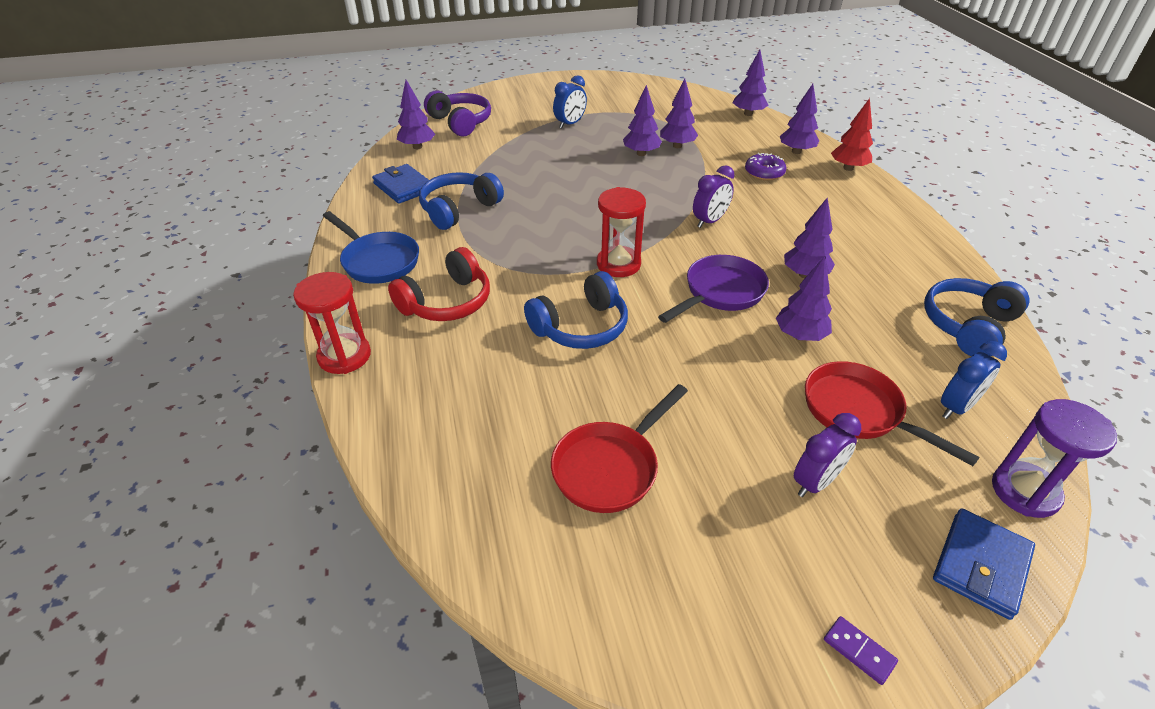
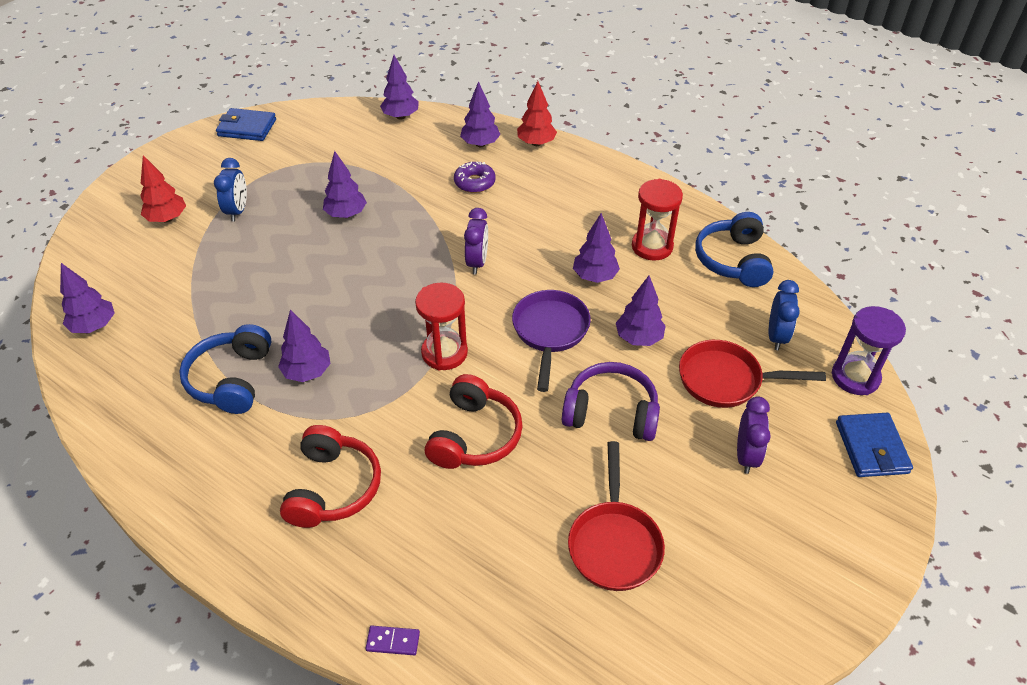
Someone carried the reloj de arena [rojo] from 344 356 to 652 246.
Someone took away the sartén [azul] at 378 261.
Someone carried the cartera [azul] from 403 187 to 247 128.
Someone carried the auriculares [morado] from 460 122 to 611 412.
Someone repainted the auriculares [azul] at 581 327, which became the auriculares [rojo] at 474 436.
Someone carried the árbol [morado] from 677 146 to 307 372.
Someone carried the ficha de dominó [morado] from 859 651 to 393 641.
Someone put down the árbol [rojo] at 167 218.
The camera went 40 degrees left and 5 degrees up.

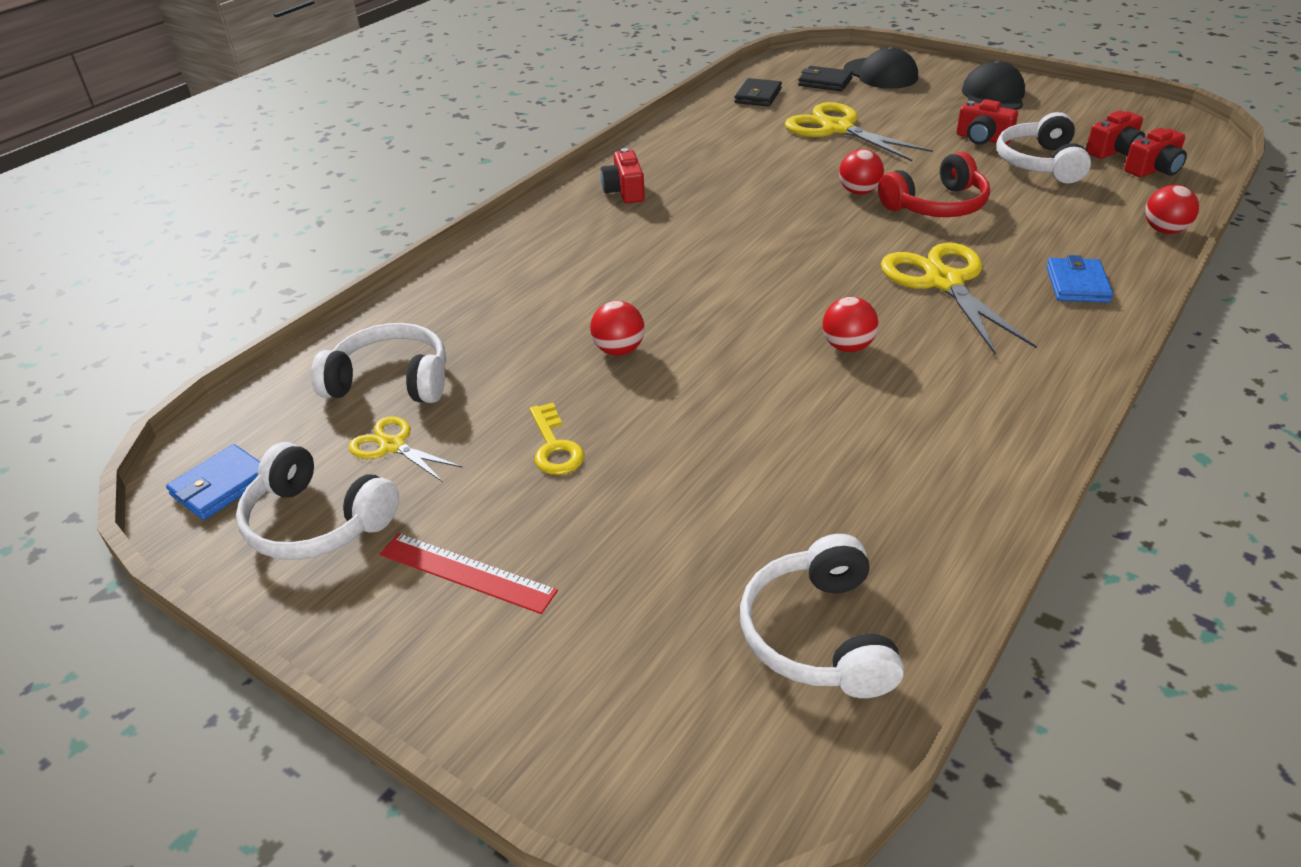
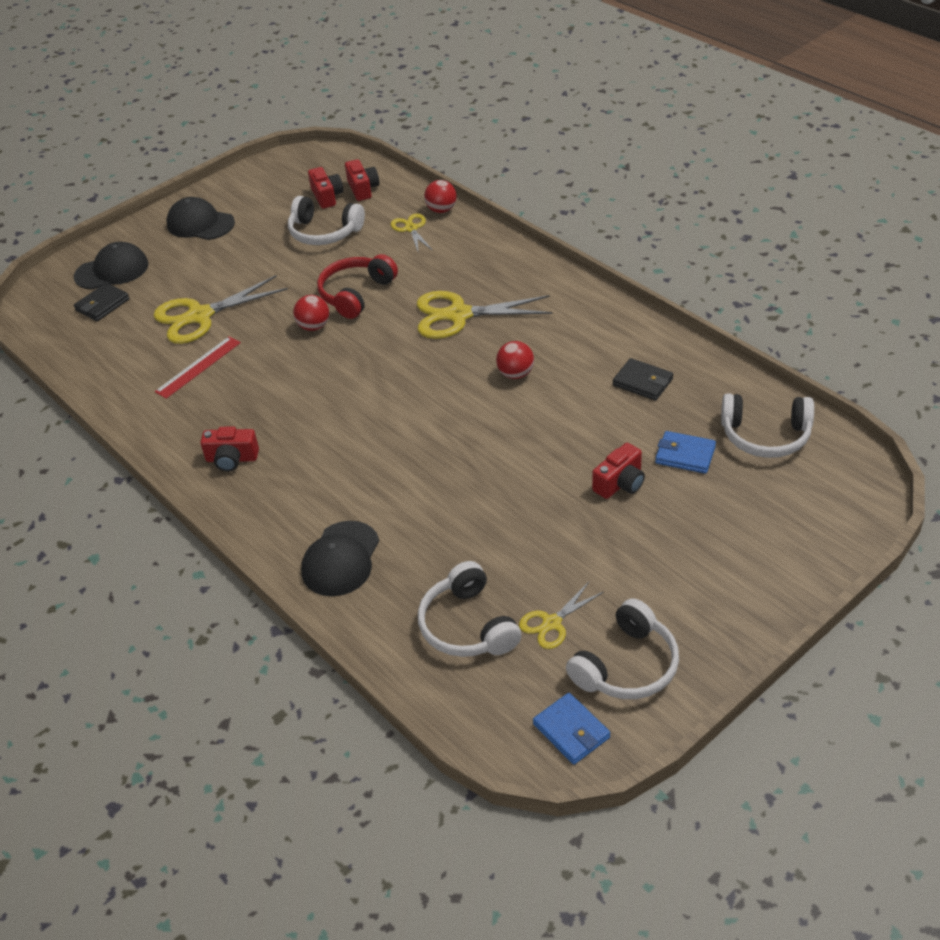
Someone rotated the auriculares [blanco] at 391 381 by 45 degrees counterclockwise.
Someone carried the regla [rojo] from 466 572 to 198 367.
Someone took away the llave [amarillo] at 554 446.
Someone took away the pelota [rojo] at 619 350.
Someone carried the cartera [negro] from 758 96 to 643 382.
Someone rotated the auriculares [rojo] at 936 205 by 135 degrees counterclockwise.
Someone carried the cámara [rojo] from 982 138 to 620 483.
Someone carried the cartera [azul] from 1077 284 to 685 455.
Someone put down the gorra [negro] at 341 559.
Someone put down the tijeras [amarillo] at 411 229.
The camera went 75 degrees left and 5 degrees up.

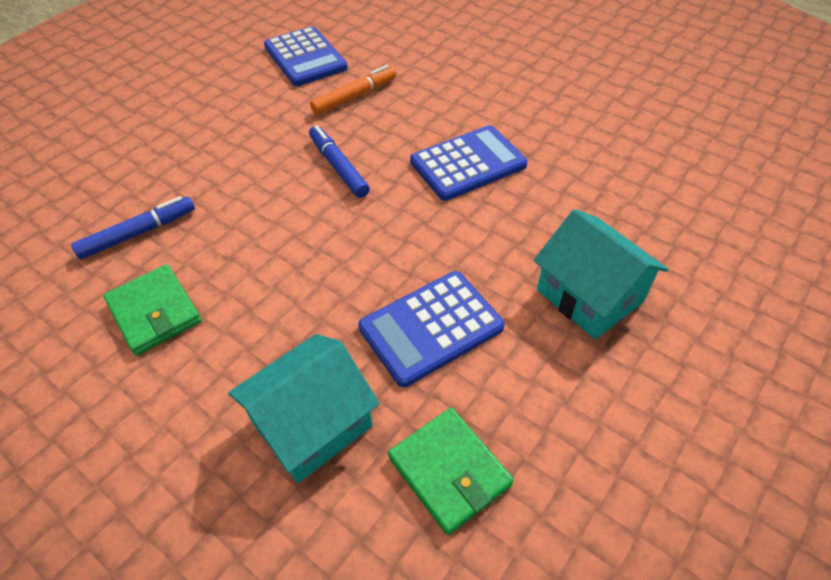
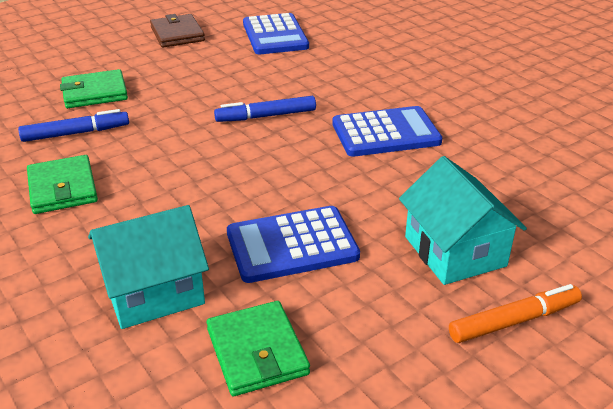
Someone rotated the rotulador [azul] at 338 167 by 90 degrees counterclockwise.
Someone carried the rotulador [naranja] from 354 96 to 514 321.
Someone put down the cartera [verde] at 95 93.
Someone put down the cartera [marrón] at 177 34.
The camera went 15 degrees right and 15 degrees down.

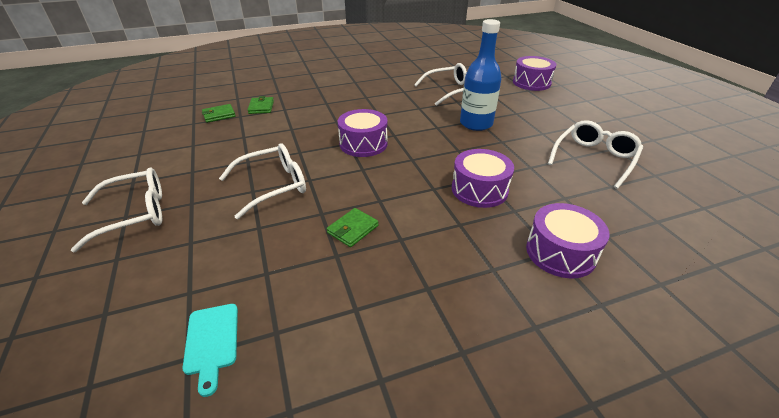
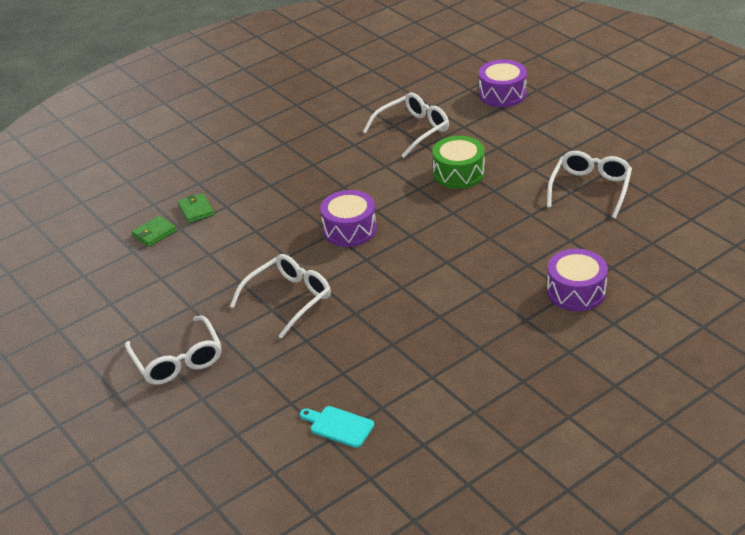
Someone rotated the gafas [blanco] at 135 214 by 105 degrees clockwise.
Someone rotated the tabla de cortar [turquesa] at 211 342 by 150 degrees clockwise.
Someone took away the cartera [verde] at 353 229.
Someone took away the tambor [morado] at 479 189.
Someone swapped the botella [azul] at 476 124 for the tambor [verde] at 458 173.
The camera went 15 degrees left and 0 degrees up.

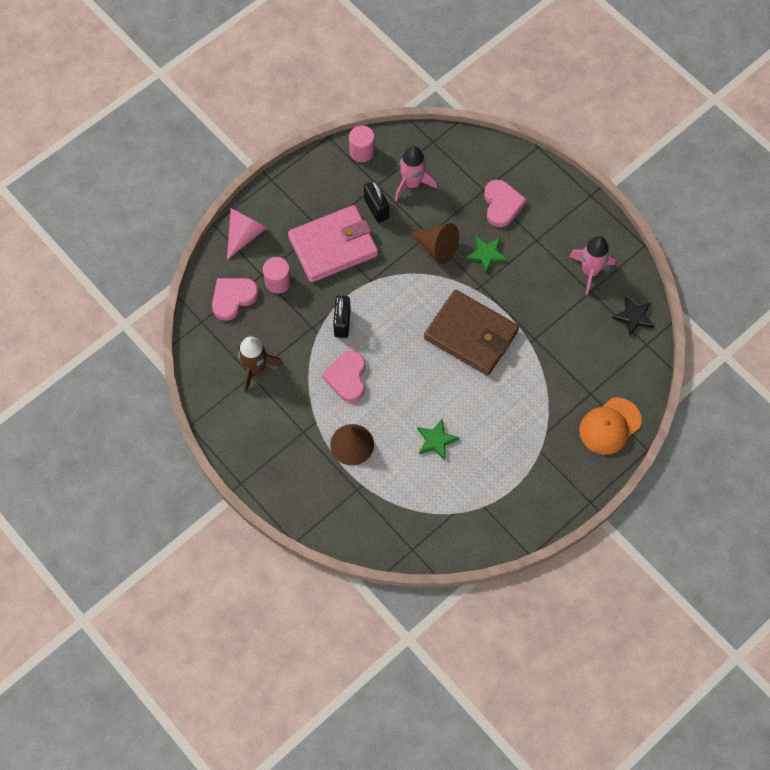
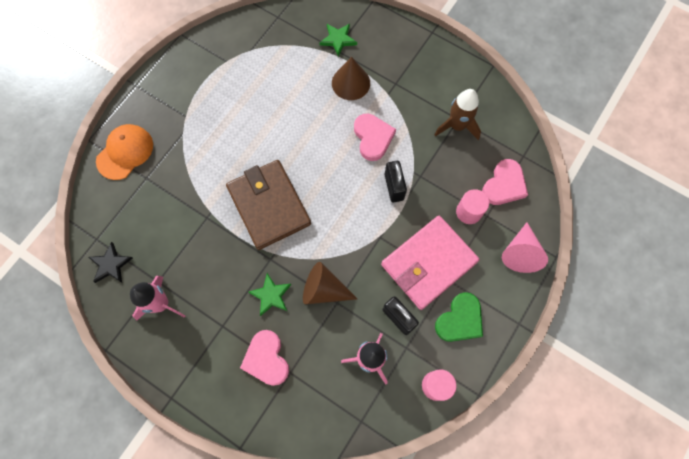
Someone carried the estrella [verde] from 436 440 to 338 40.
Someone rotated the cartera [marrón] at 471 335 by 45 degrees clockwise.
Someone put down the corazón [verde] at 460 320.
The camera went 165 degrees right and 5 degrees up.

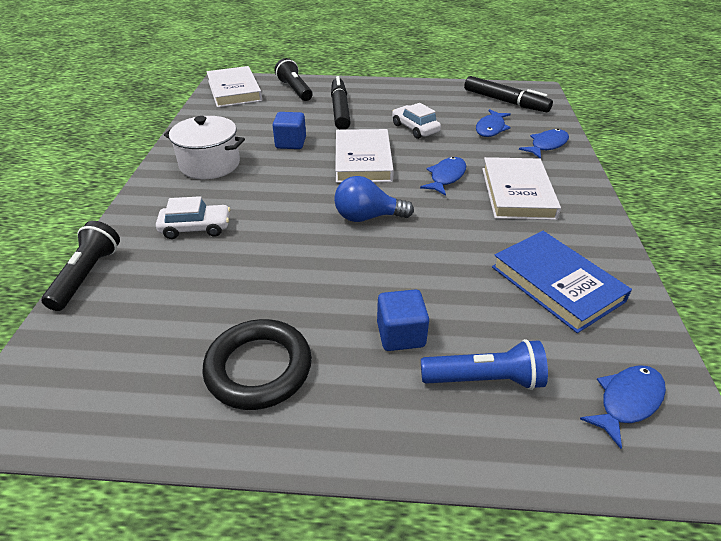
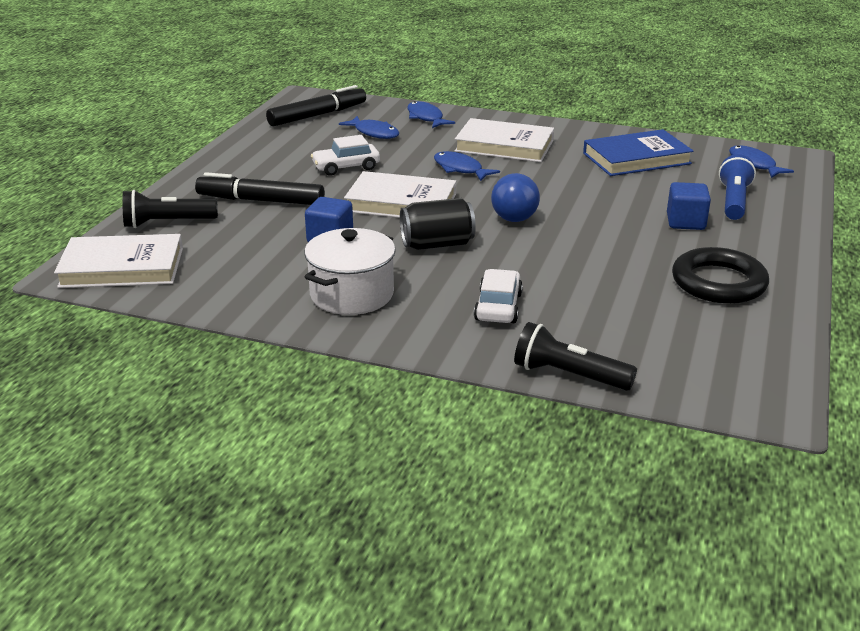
Someone put down the lata [negro] at 437 244.
The camera went 75 degrees left and 10 degrees down.

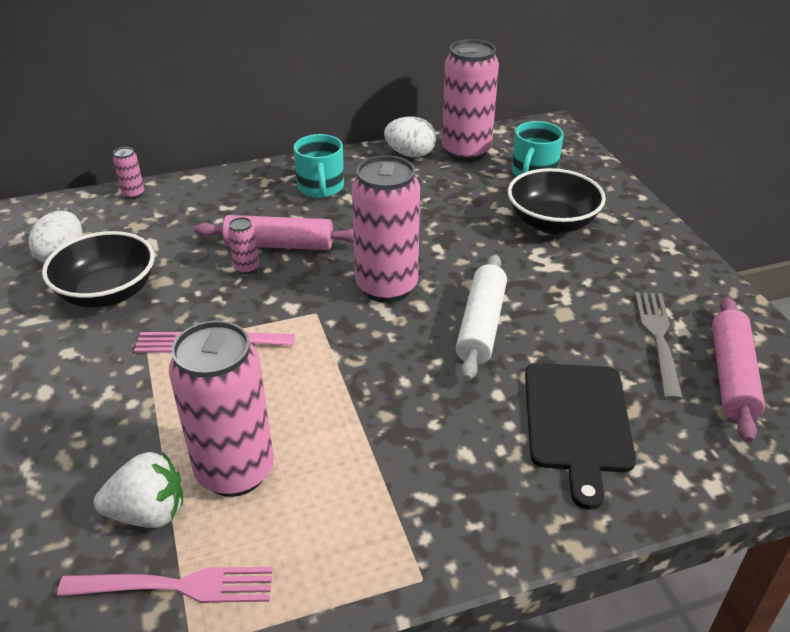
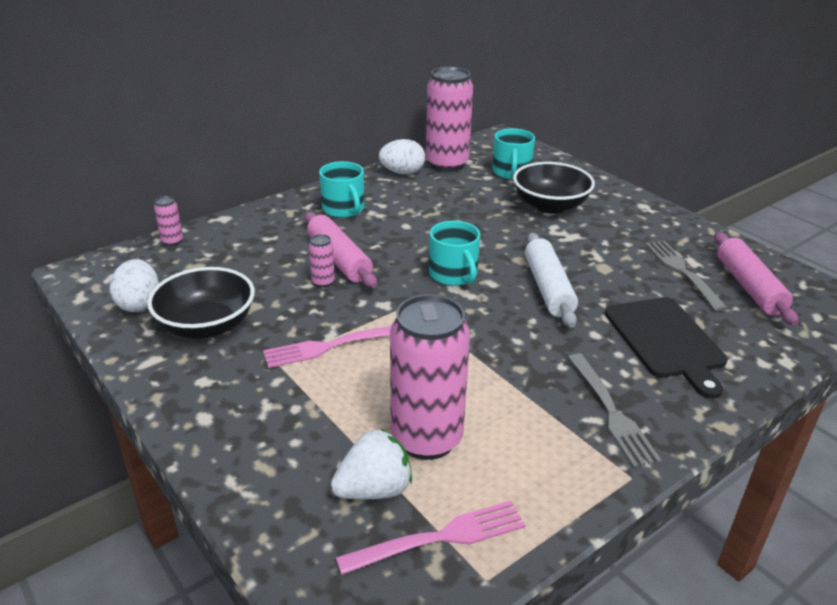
Someone rotated the rodillo [rosa] at 279 245 by 75 degrees clockwise.
Someone swapped the lata [rosa] at 386 287 for the taza [turquesa] at 453 274.
Someone put down the tenedor [gris] at 611 412.
The camera went 20 degrees left and 5 degrees down.

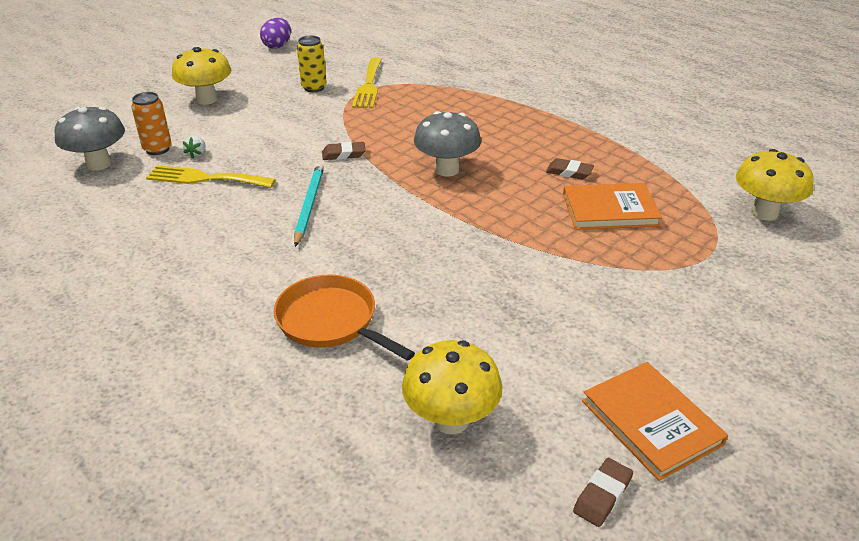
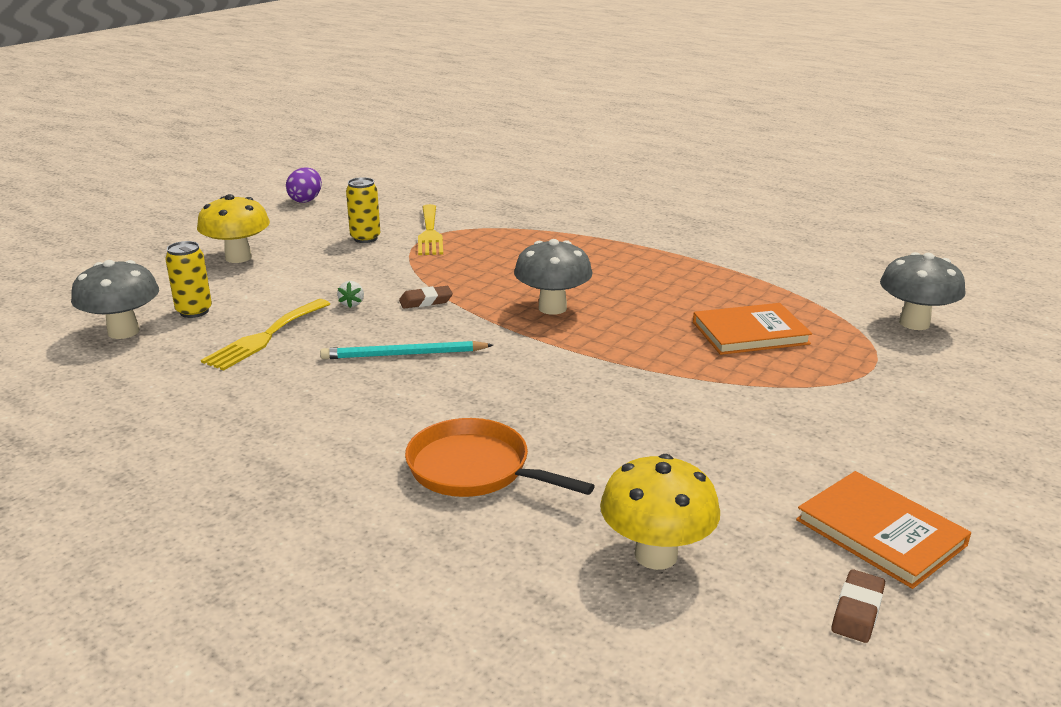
Someone repainted the lata [naranja] at 157 149, which became the lata [amarillo] at 194 311.
Someone rotated the tenedor [amarillo] at 205 178 by 60 degrees counterclockwise.
Someone carried the fresa [blanco] from 197 154 to 352 304.
Someone rotated the lápiz [turquesa] at 309 205 by 90 degrees counterclockwise.
Someone took away the goma de borrar [marrón] at 569 172.
Someone repainted the seta [amarillo] at 764 213, which became the seta [gris] at 914 323.
The camera went 10 degrees left and 10 degrees down.

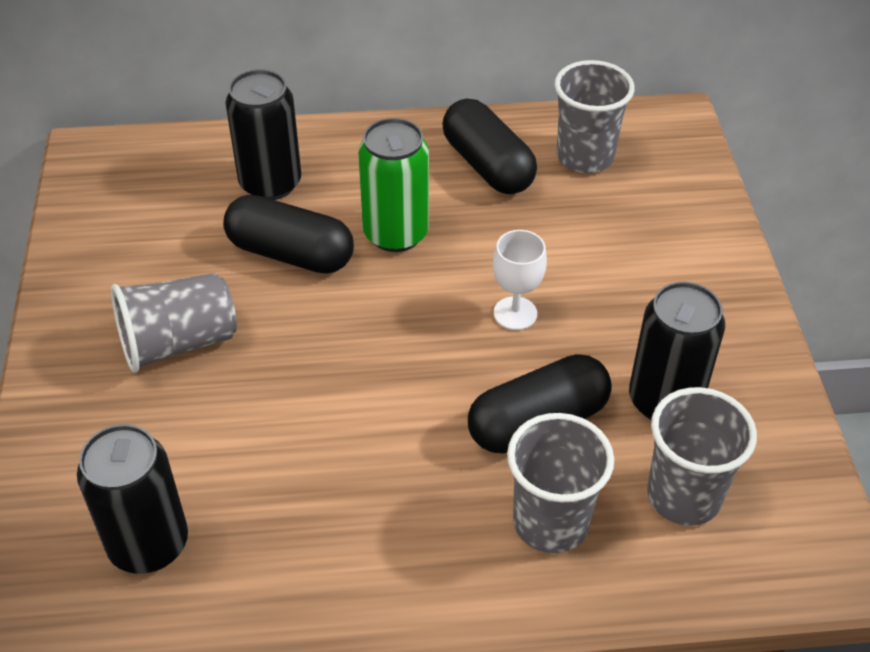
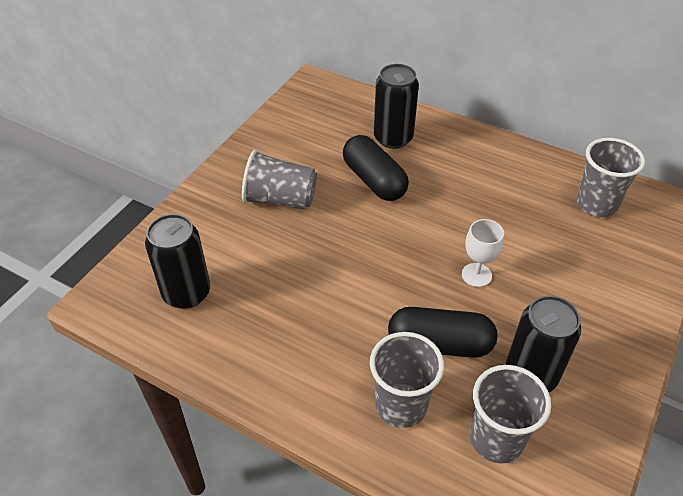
Someone took away the lata [verde] at 396 234.
Someone took away the cápsula [negro] at 487 165.
The camera went 35 degrees right and 0 degrees up.

